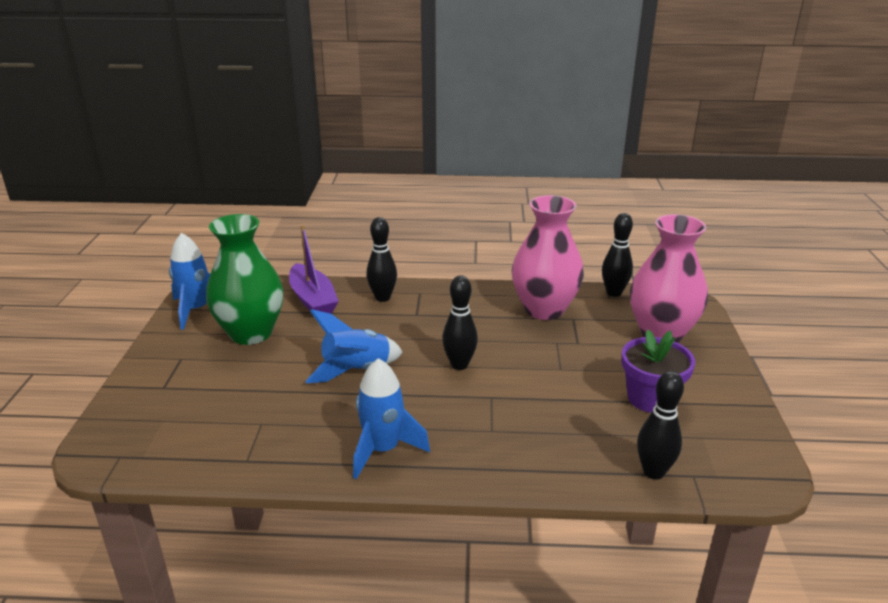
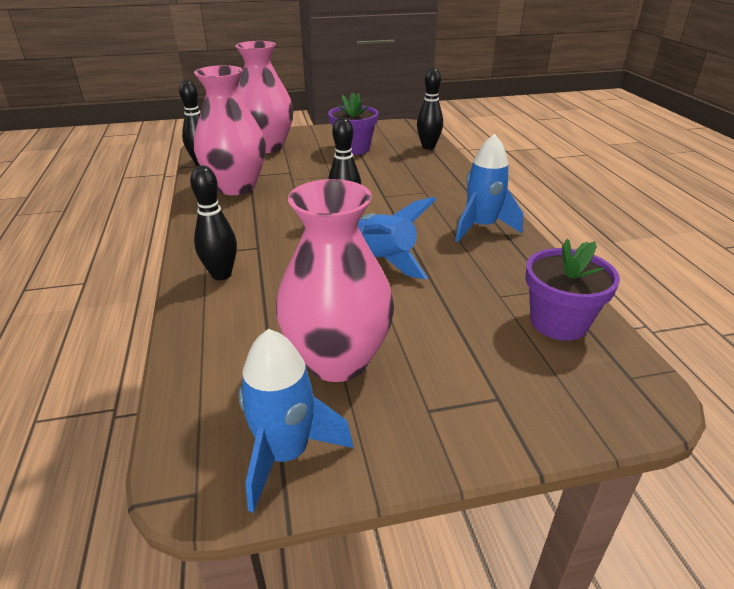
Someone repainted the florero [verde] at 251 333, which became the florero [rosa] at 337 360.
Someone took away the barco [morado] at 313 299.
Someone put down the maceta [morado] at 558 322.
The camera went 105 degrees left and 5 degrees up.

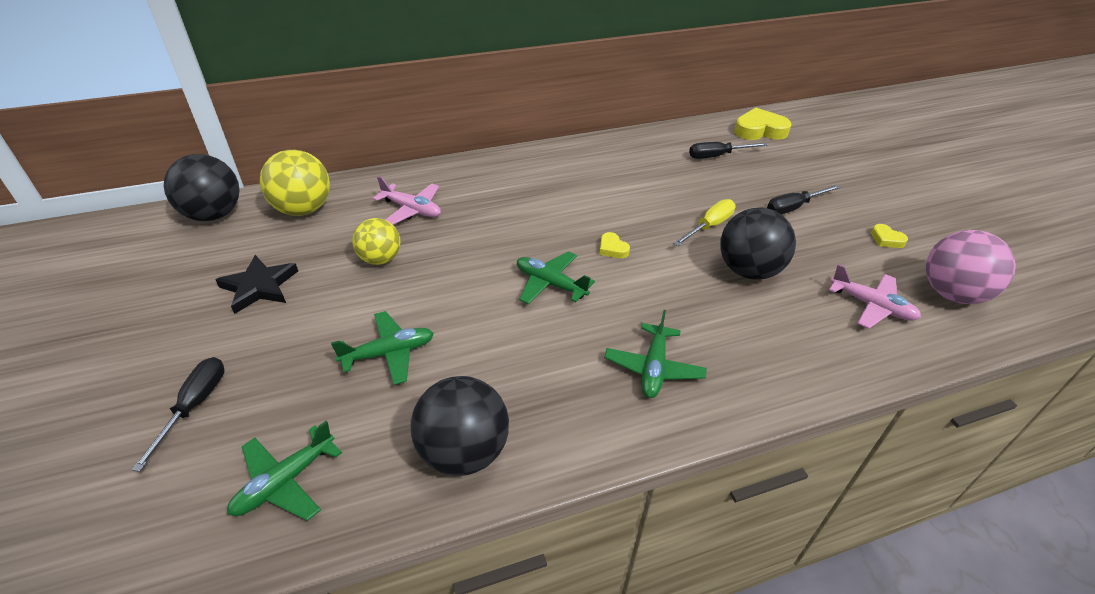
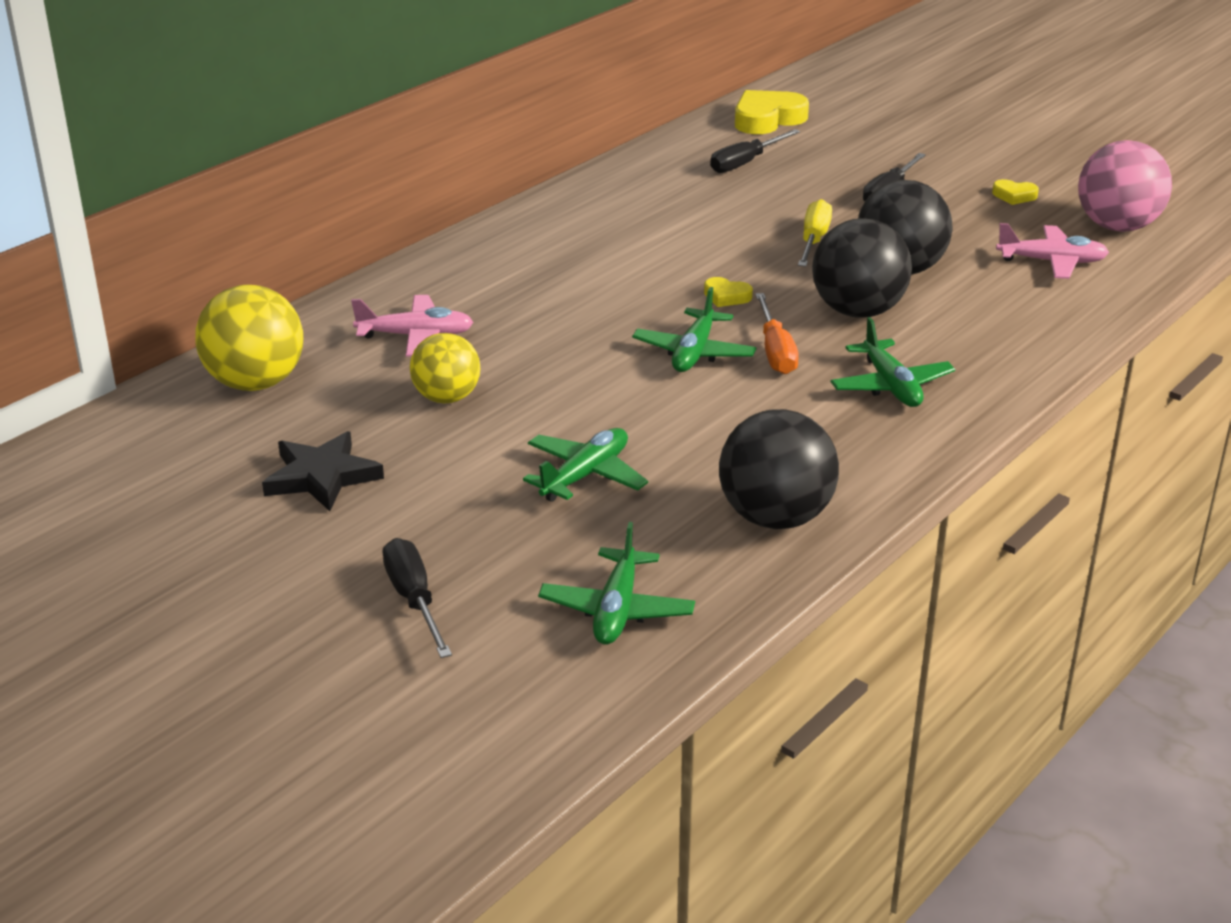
Someone carried the pelota [negro] from 214 214 to 858 311.
Someone rotated the avión [verde] at 550 284 by 75 degrees counterclockwise.
Someone put down the destornillador [naranja] at 775 351.
The camera went 30 degrees left and 10 degrees down.

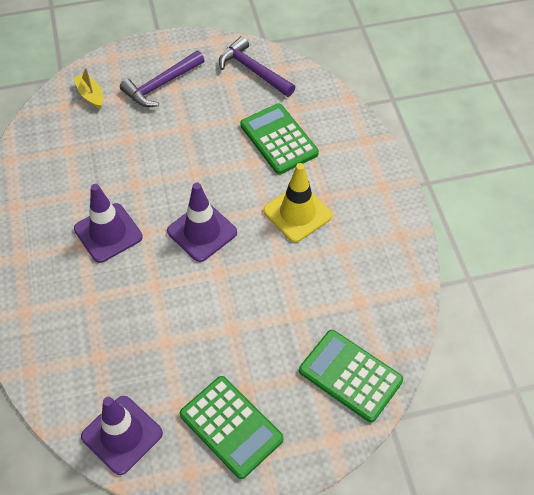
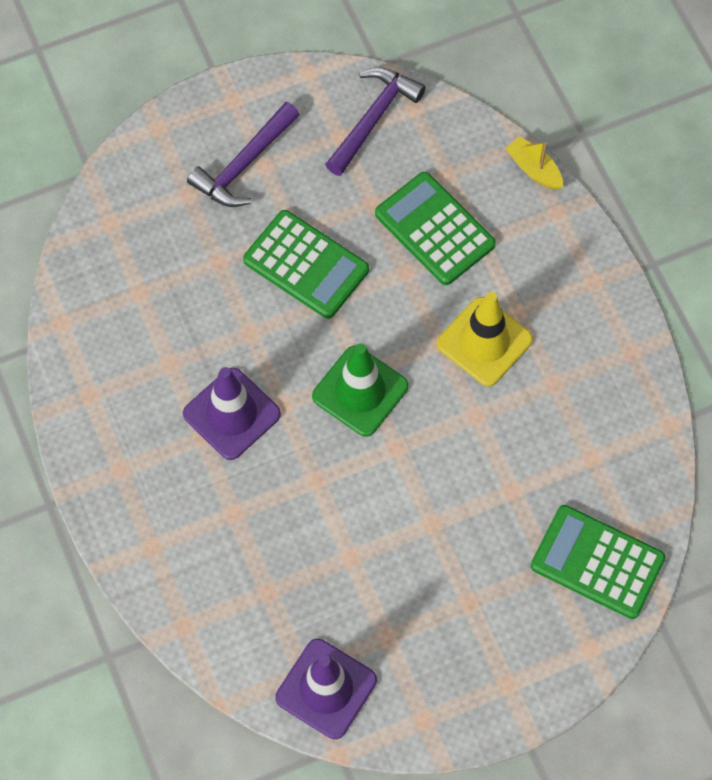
Someone carried the barco [amarillo] from 91 95 to 534 169.
Someone repainted the cono de tráfico [morado] at 202 232, which became the cono de tráfico [verde] at 360 391.
Someone carried the calculadora [verde] from 231 427 to 306 265.
Someone rotated the martillo [morado] at 253 70 by 90 degrees clockwise.
The camera went 10 degrees left and 10 degrees up.

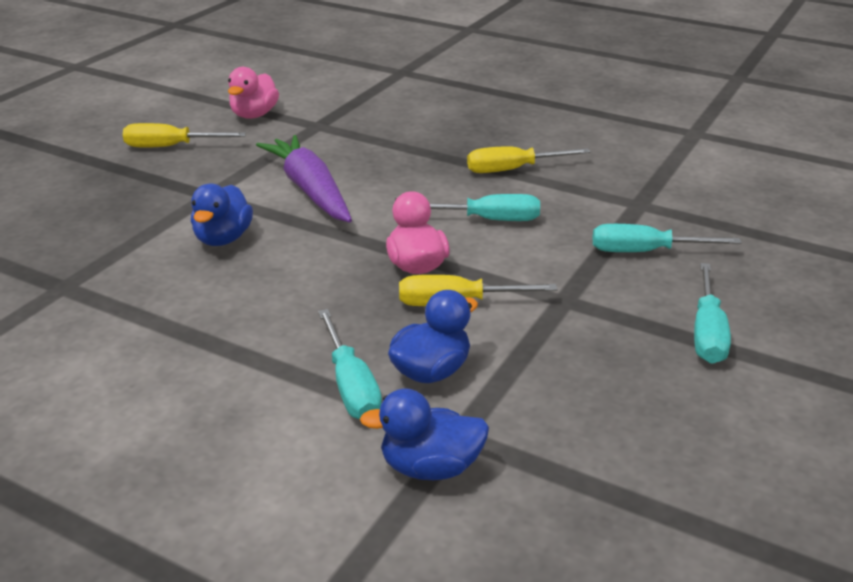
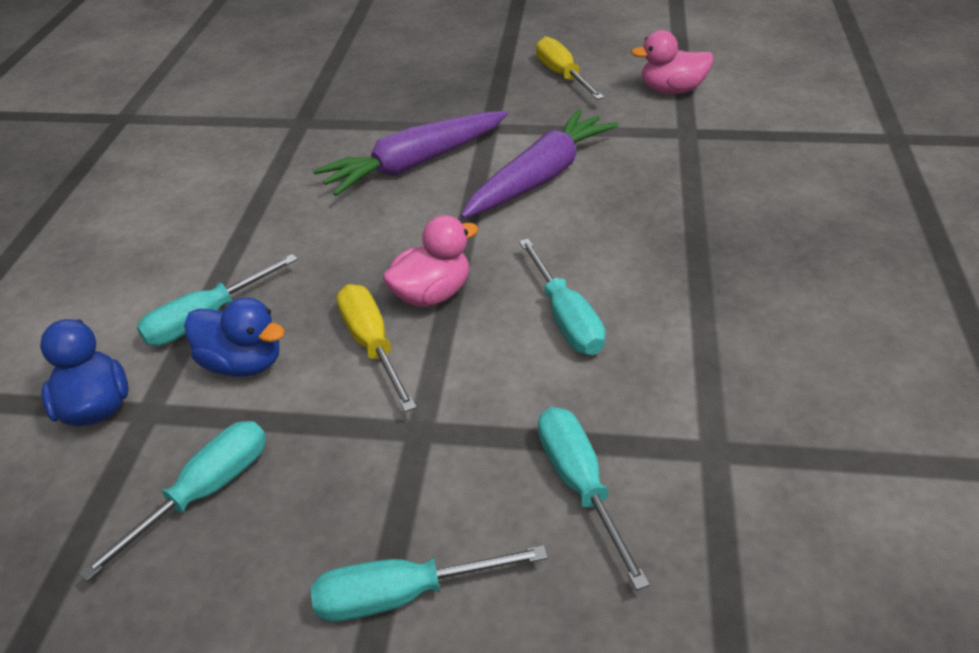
Someone swapped the pato [azul] at 223 239 for the zanahoria [morado] at 415 164.
Someone took away the destornillador [amarillo] at 513 170.
Someone put down the destornillador [turquesa] at 205 492.
The camera went 70 degrees right and 10 degrees up.

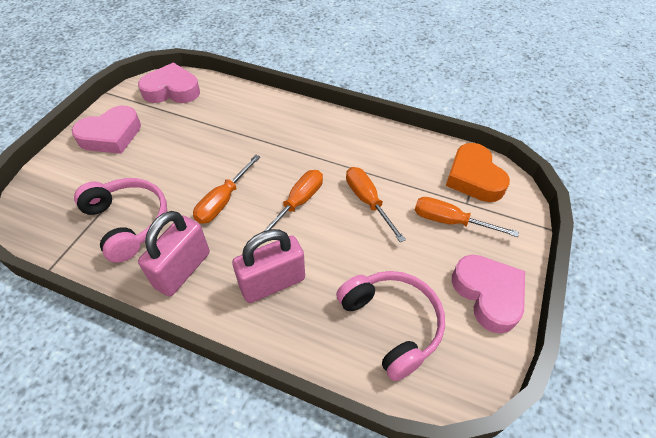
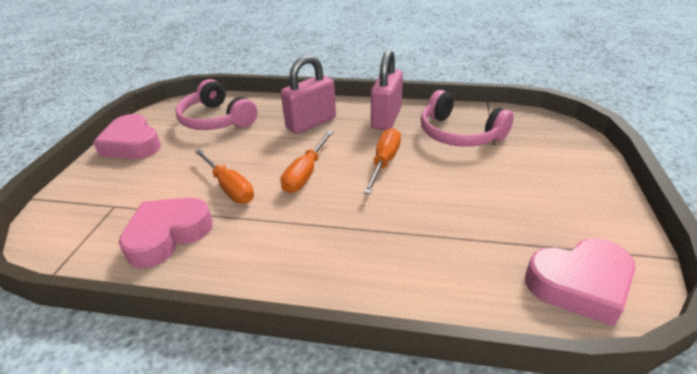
Someone carried the corazón [rosa] from 111 135 to 168 235.
Someone took away the destornillador [naranja] at 450 221.
Someone took away the corazón [naranja] at 474 178.
The camera went 170 degrees right and 15 degrees down.

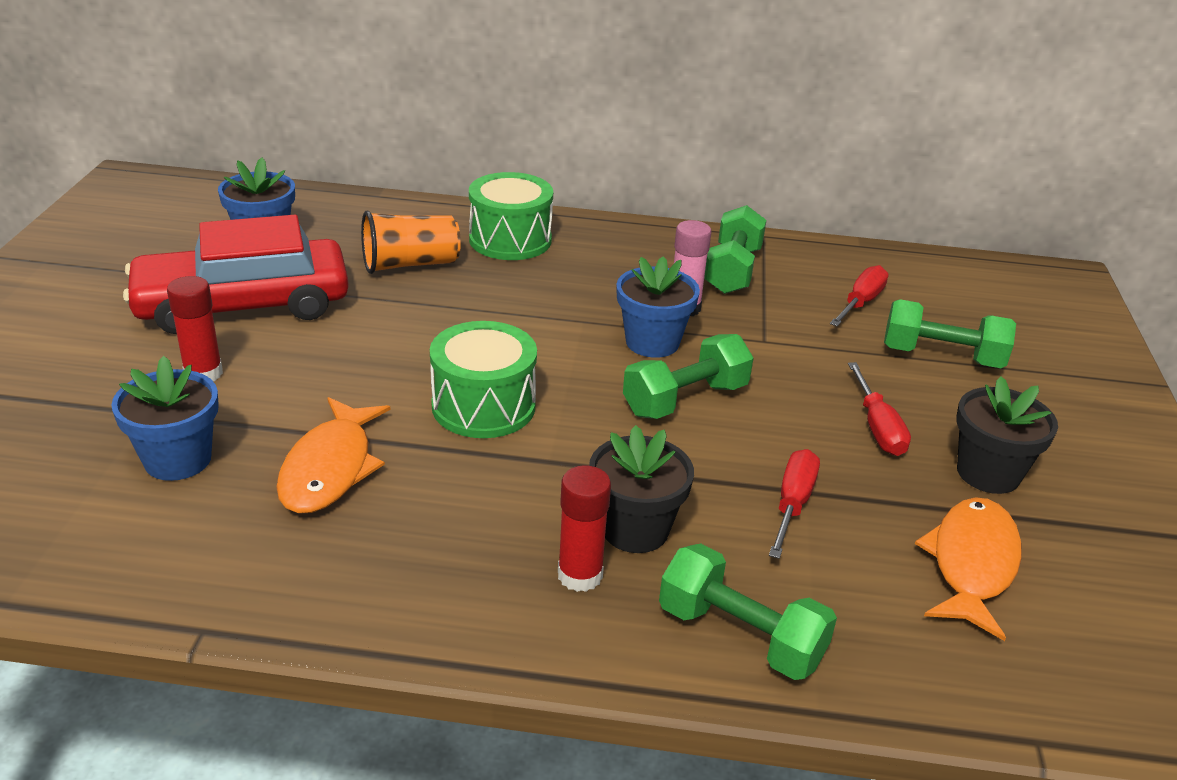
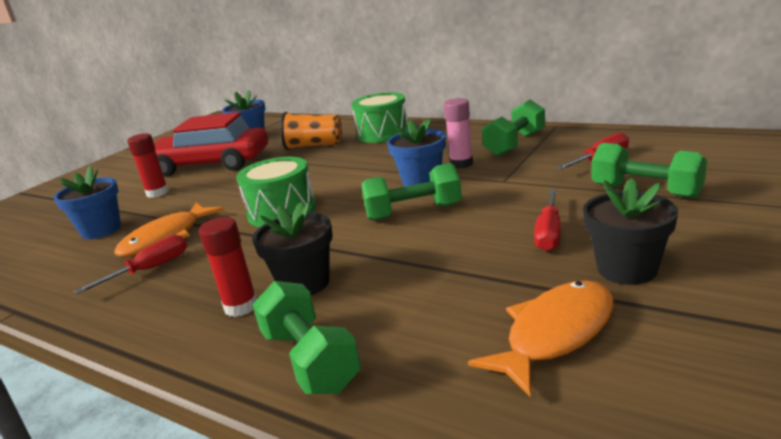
Someone carried the destornillador [rojo] from 793 503 to 151 269.
The camera went 30 degrees right and 10 degrees down.

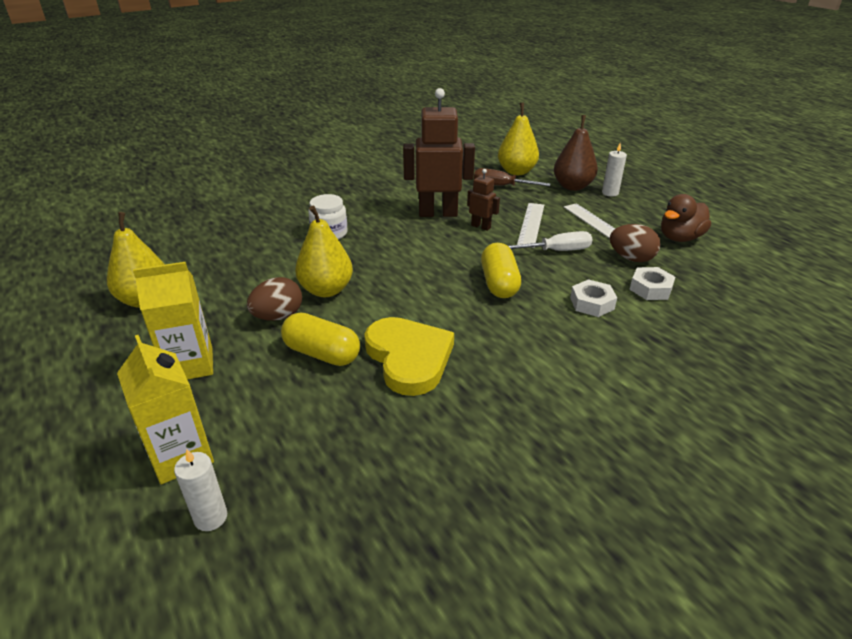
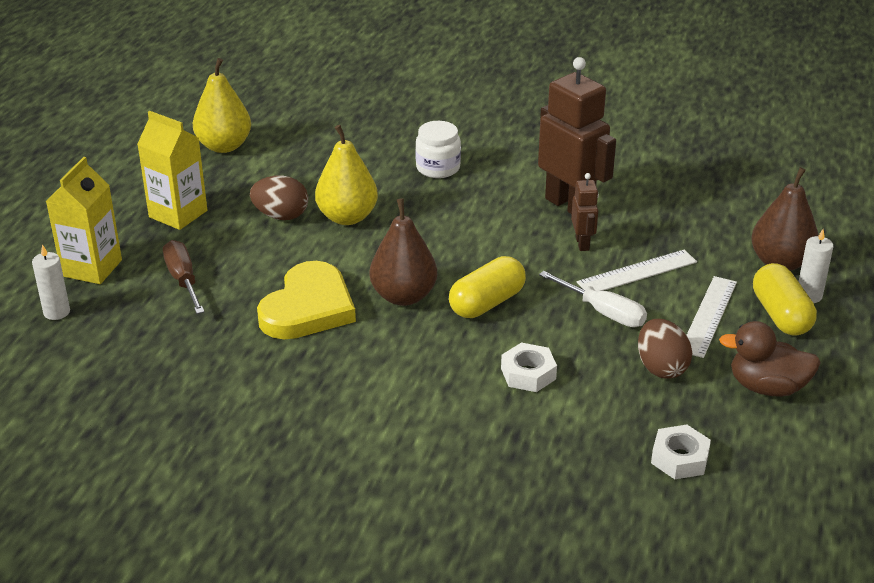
Someone carried the cápsula [amarillo] from 322 353 to 781 315.
Someone carried the destornillador [marrón] from 500 186 to 183 279.
Someone took away the pera [amarillo] at 516 172.
Someone carried the tuerca [blanco] from 650 289 to 679 458.
Someone put down the pera [marrón] at 403 296.
The camera went 50 degrees right and 0 degrees up.

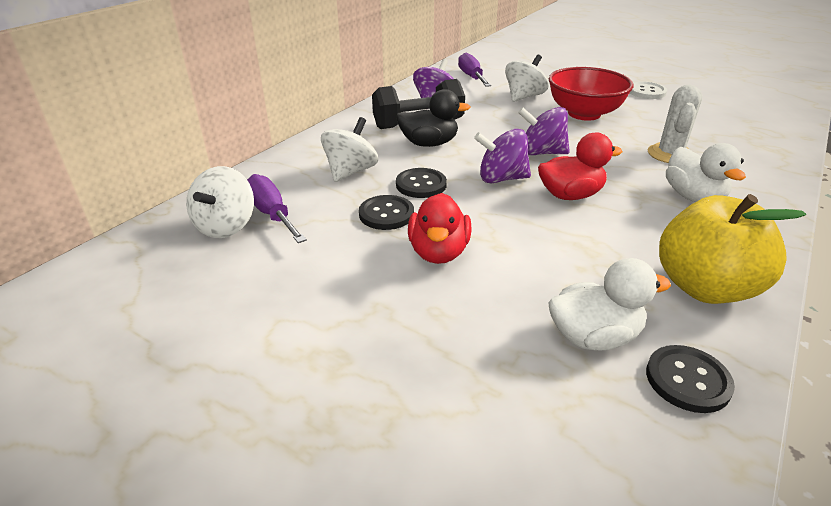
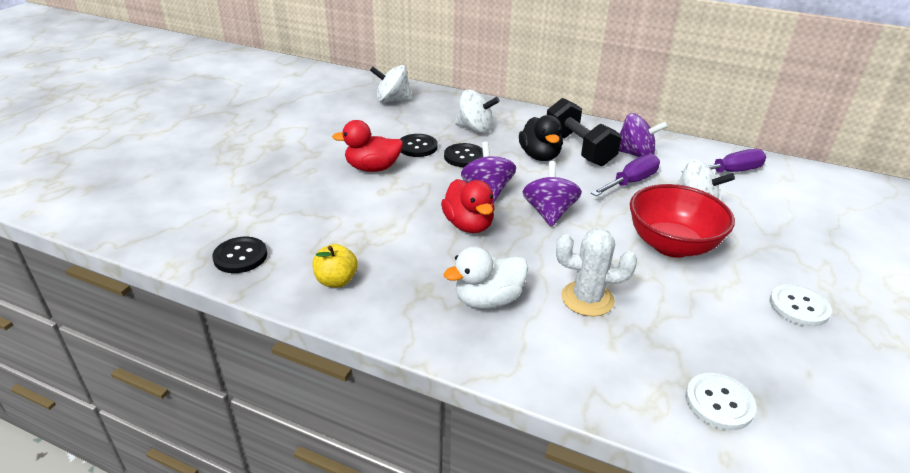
Someone carried the destornillador [morado] from 272 214 to 631 182.
Someone took away the pato [blanco] at 593 337.
Someone scaled the manzana [amarillo] at 704 287 by 0.51.
Someone put down the botón [blanco] at 719 403.
The camera went 80 degrees right and 0 degrees up.

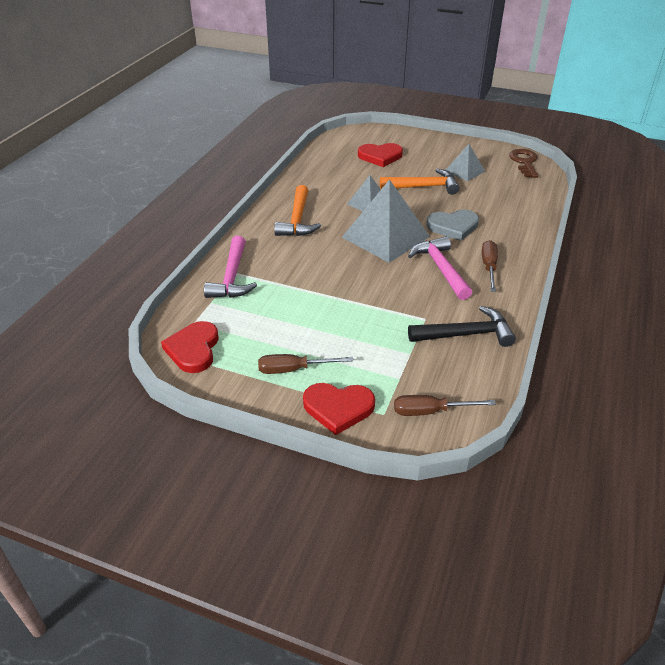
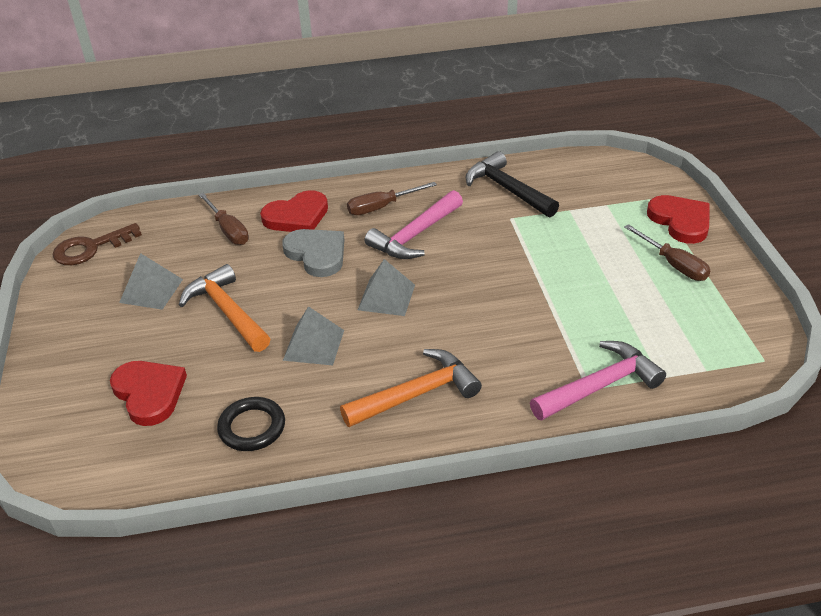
Someone carried the corazón [rojo] from 193 349 to 297 216.
Someone scaled the pirámide [gris] at 385 236 by 0.53.
Someone carried the destornillador [marrón] from 430 411 to 228 230.
Someone put down the anillo [negro] at 252 427.
The camera went 120 degrees left and 0 degrees up.

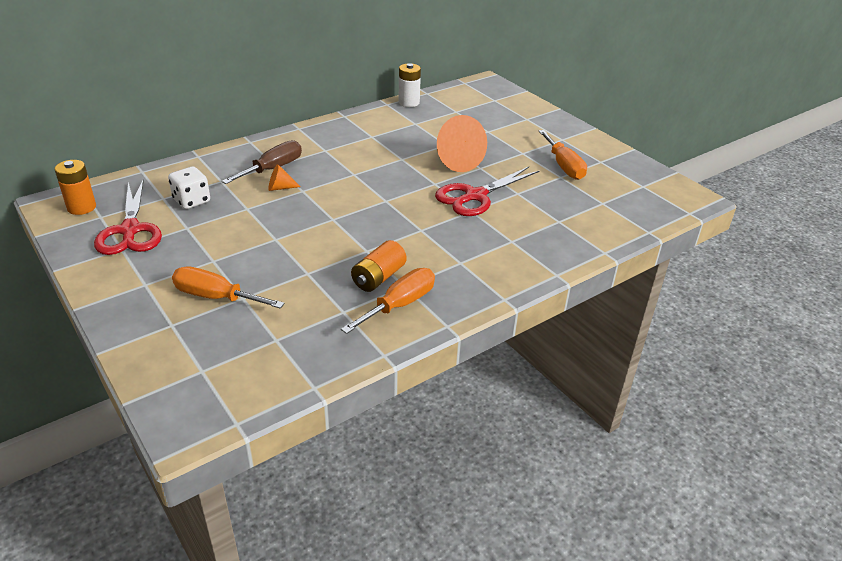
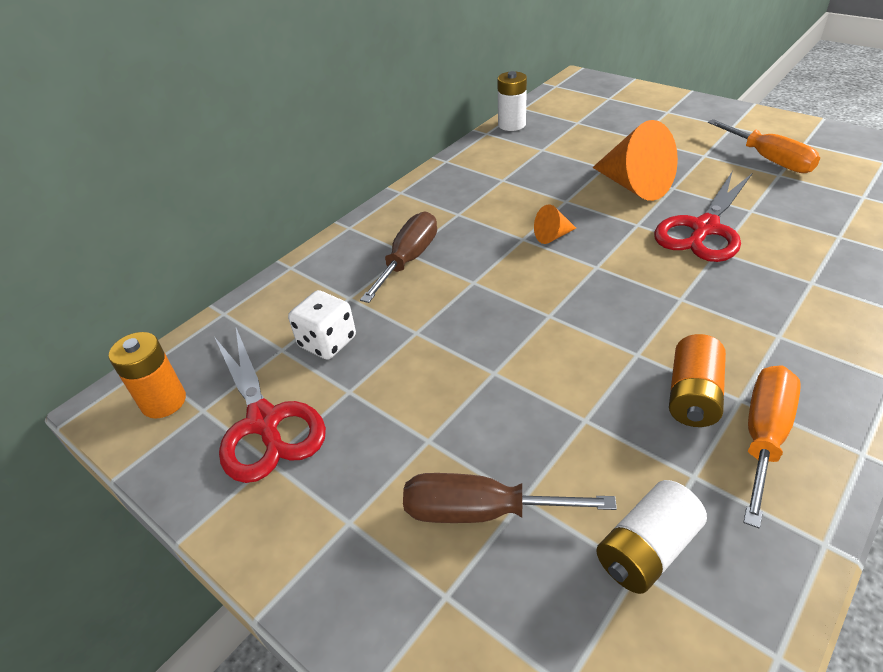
Someone repainted the destornillador [naranja] at 216 297, which became the destornillador [marrón] at 481 511.
Someone carried the cono [naranja] from 280 188 to 552 236.
Someone put down the pila [blanco] at 647 550.
The camera went 10 degrees left and 5 degrees up.

